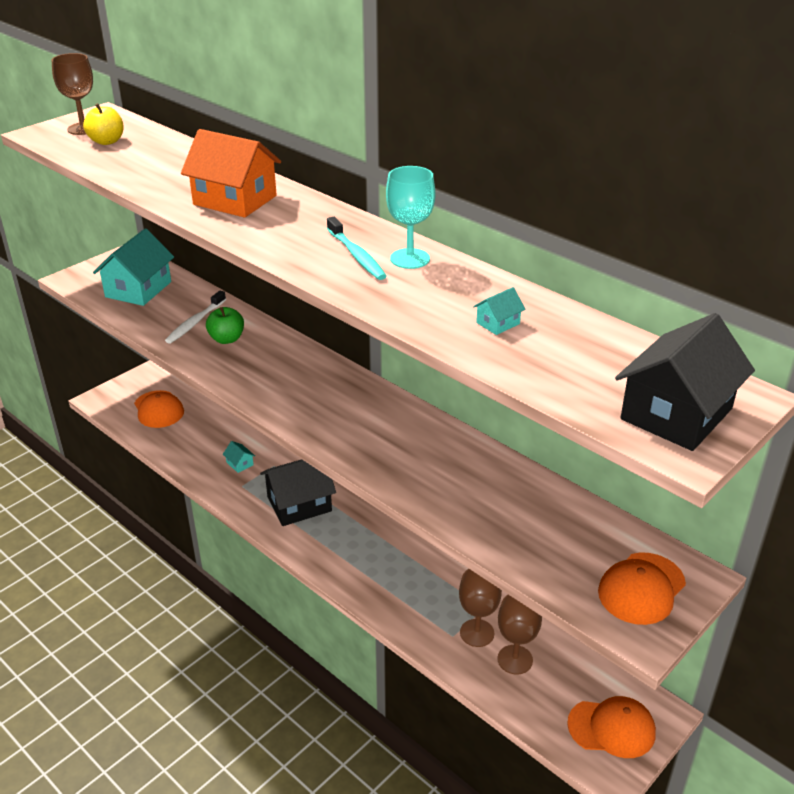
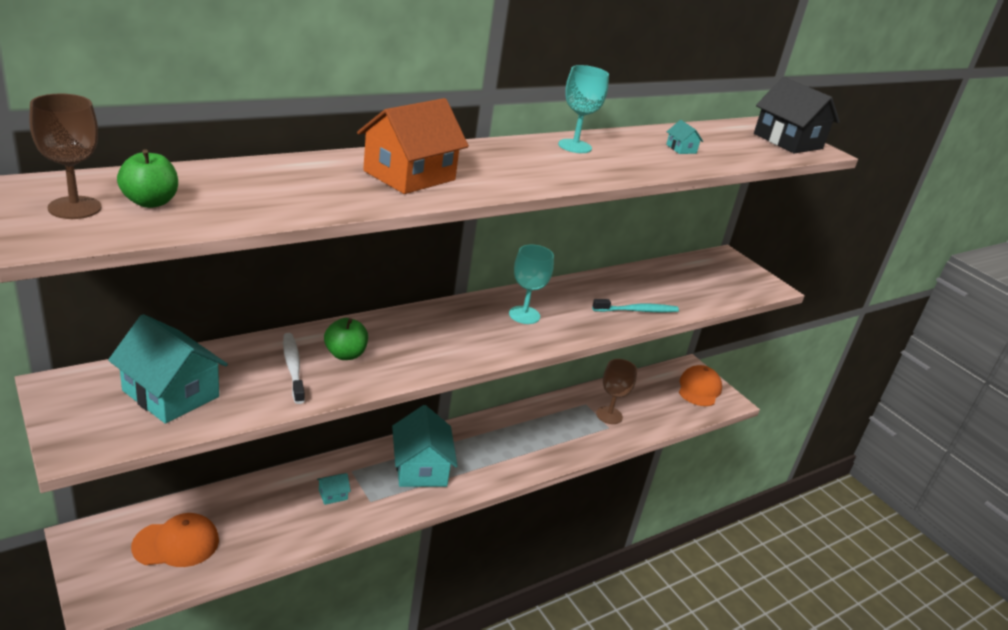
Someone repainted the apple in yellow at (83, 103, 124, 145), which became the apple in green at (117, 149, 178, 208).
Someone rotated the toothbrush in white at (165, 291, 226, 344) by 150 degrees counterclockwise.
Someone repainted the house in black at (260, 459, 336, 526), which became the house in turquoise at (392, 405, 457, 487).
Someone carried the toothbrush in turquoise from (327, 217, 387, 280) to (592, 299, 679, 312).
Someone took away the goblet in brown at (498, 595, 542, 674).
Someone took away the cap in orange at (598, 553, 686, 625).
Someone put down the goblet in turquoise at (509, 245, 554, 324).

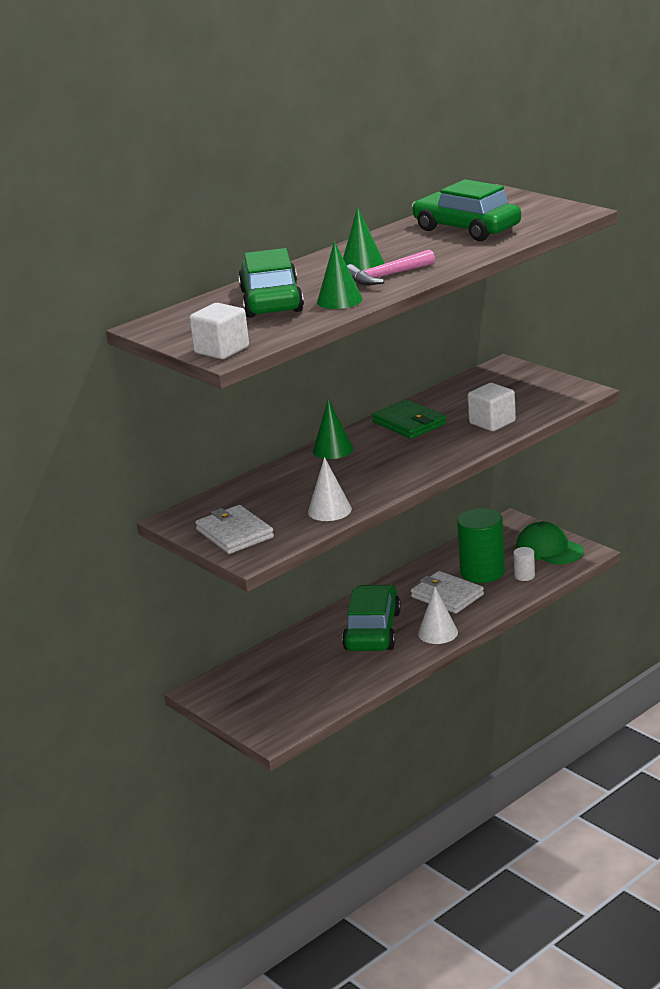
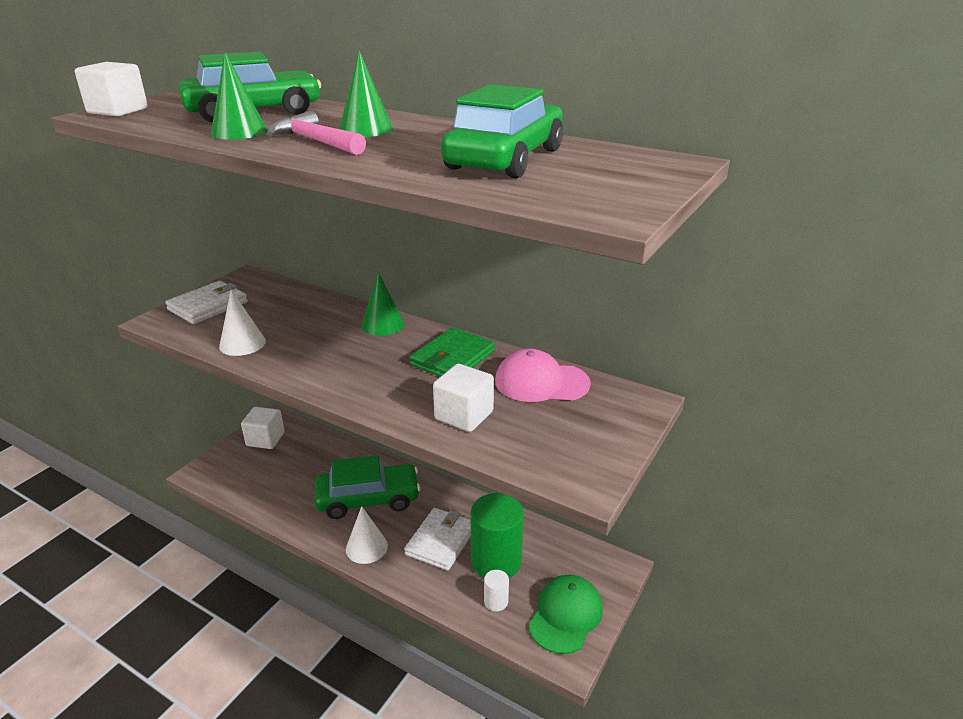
Someone put down the cube in white at (241, 407, 284, 449).
Someone put down the cap in pink at (495, 349, 591, 402).

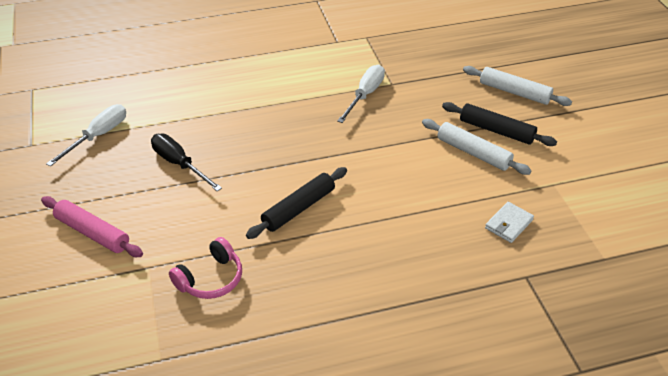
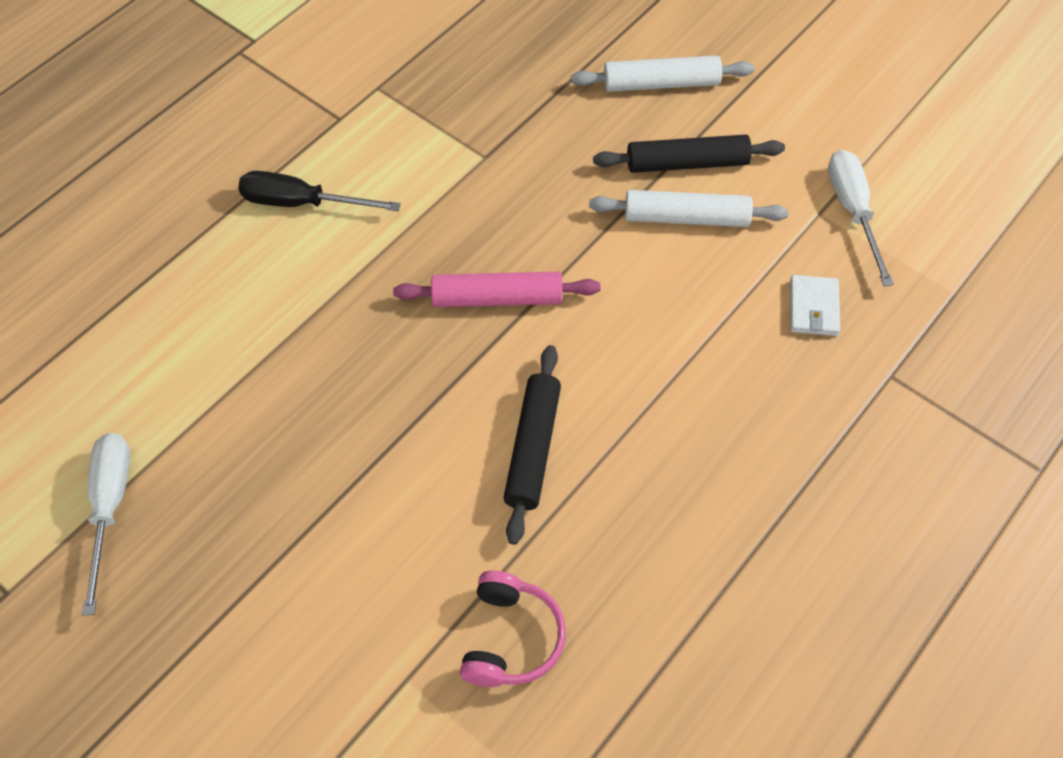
Someone carried the rolling pin in pink from (41, 196, 143, 257) to (393, 272, 601, 307).
Someone carried the screwdriver in black from (151, 134, 222, 191) to (238, 171, 401, 211).
Someone carried the screwdriver in white from (337, 65, 385, 123) to (828, 150, 894, 286).

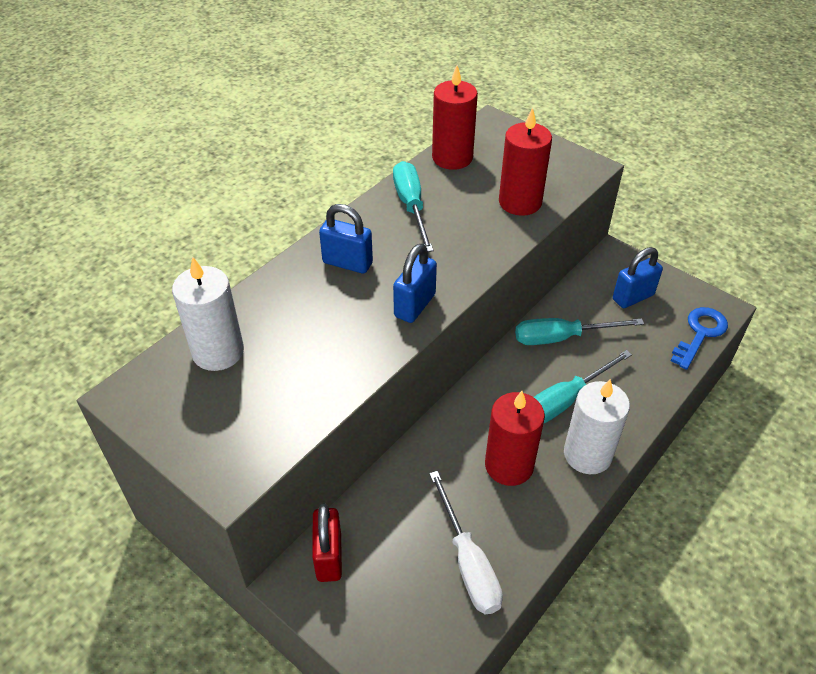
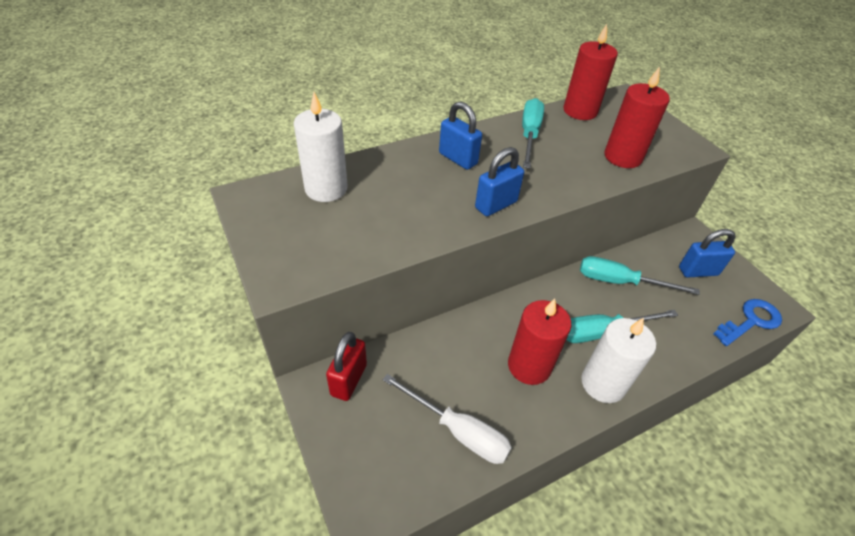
Someone rotated the screwdriver in white at (429, 471, 503, 614) by 60 degrees counterclockwise.

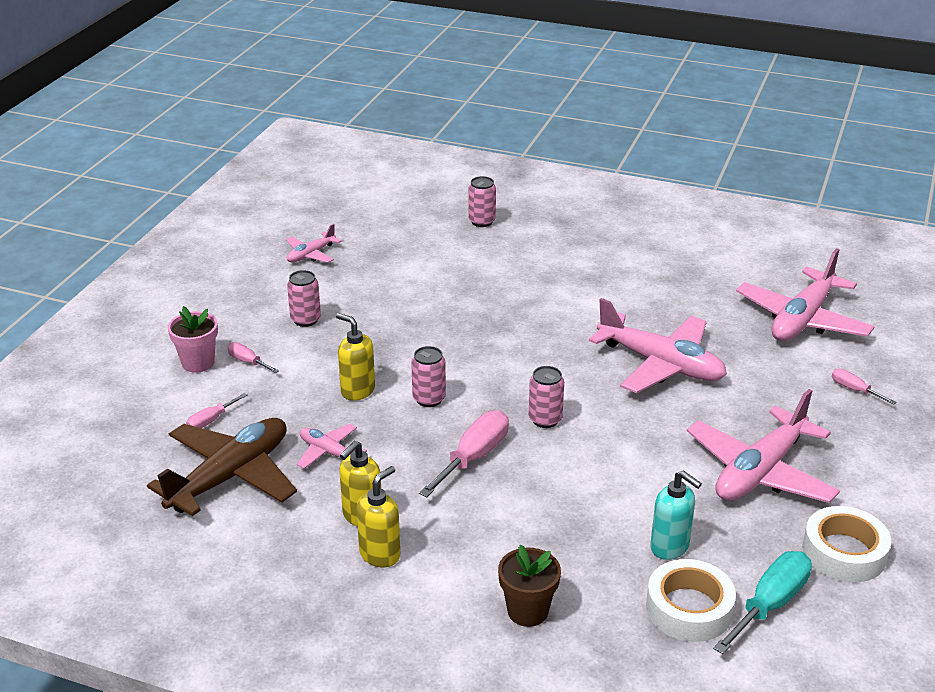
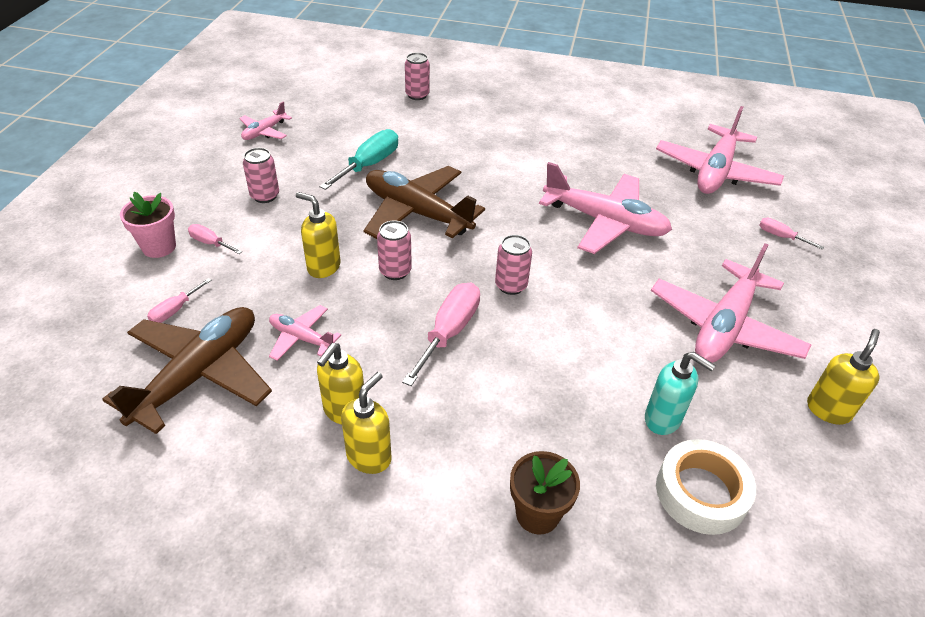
Someone carried the screwdriver in turquoise from (713, 551, 812, 654) to (319, 129, 398, 190).
Someone swapped the tape in white at (802, 506, 891, 583) for the soap dispenser in yellow at (807, 329, 880, 425).
Someone put down the plane in brown at (363, 166, 485, 239).

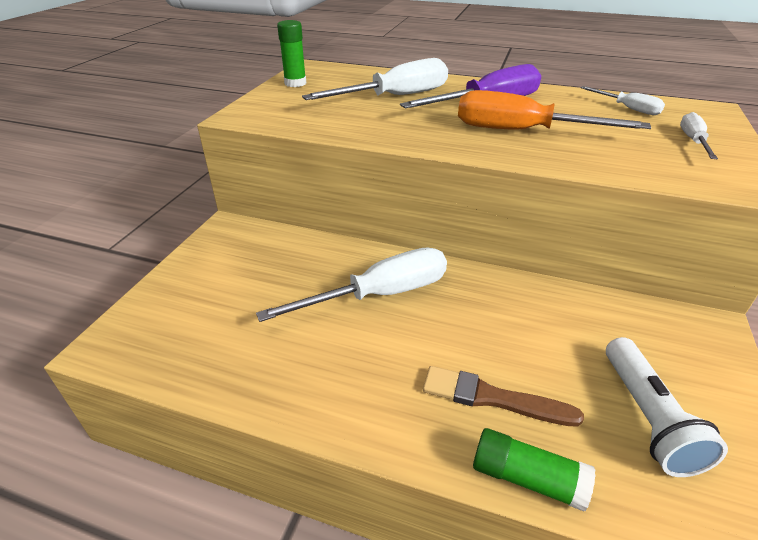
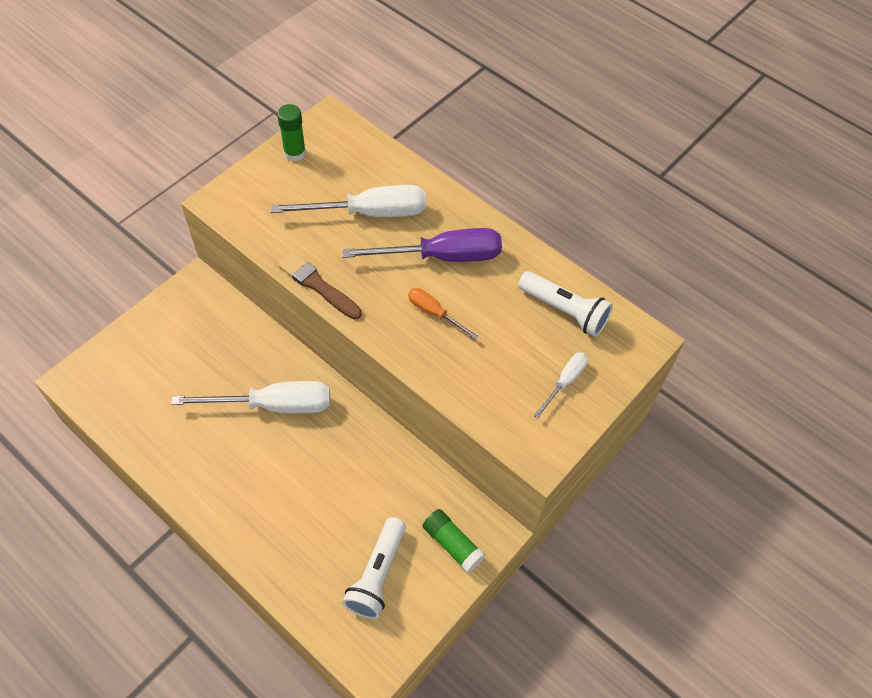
Someone carried the brush in brown from (423, 366, 584, 427) to (278, 252, 362, 320).
Someone scaled the screwdriver in orange at (458, 90, 651, 130) by 0.52.
Someone carried the glue stick in green from (473, 428, 596, 511) to (422, 509, 485, 573).
Someone swapped the screwdriver in white at (580, 86, 665, 115) for the flashlight in white at (518, 271, 613, 337).

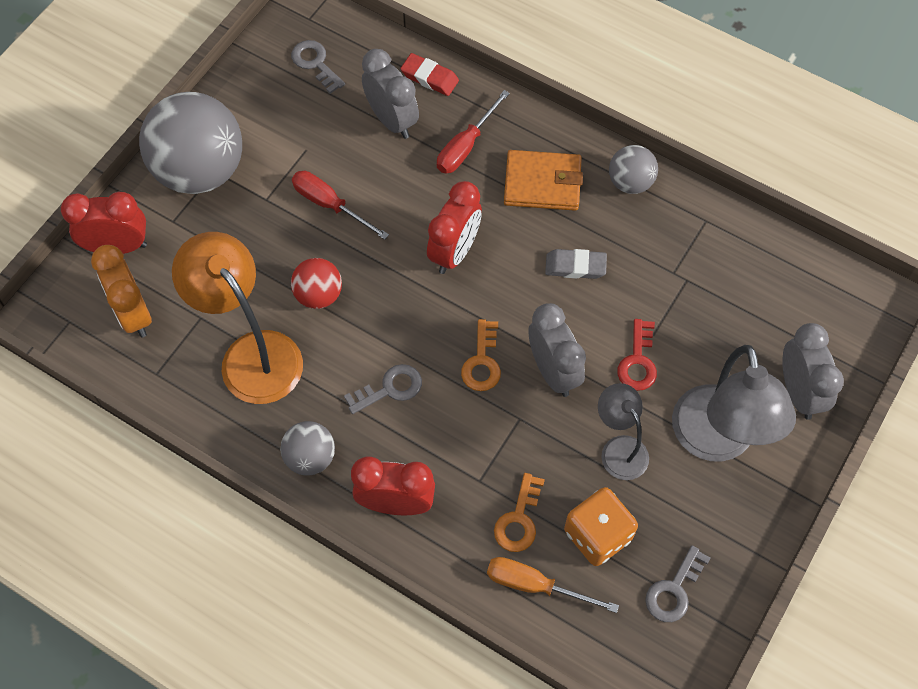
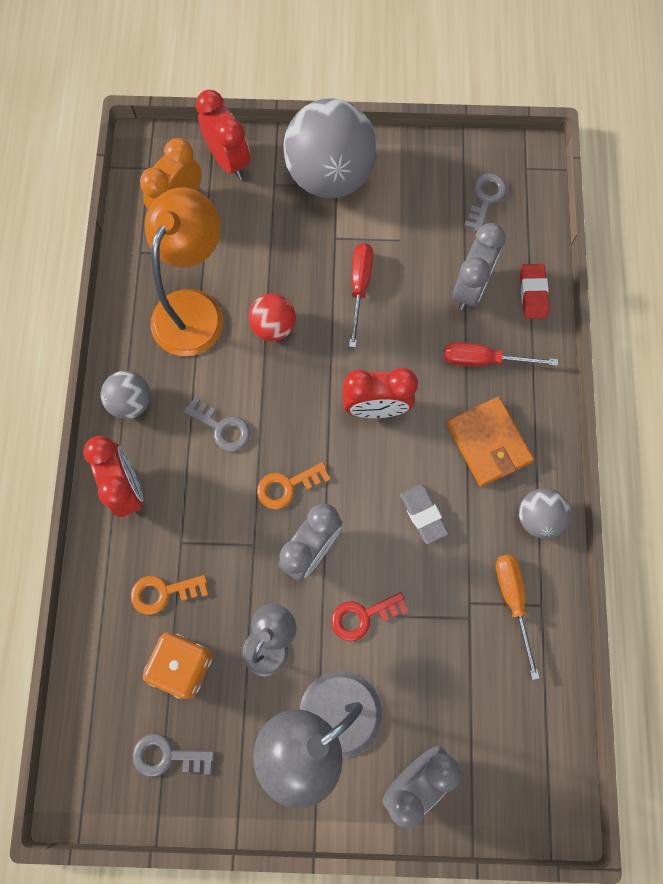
Someone carried the screwdriver in orange from (487, 557, 619, 613) to (496, 554, 540, 680).

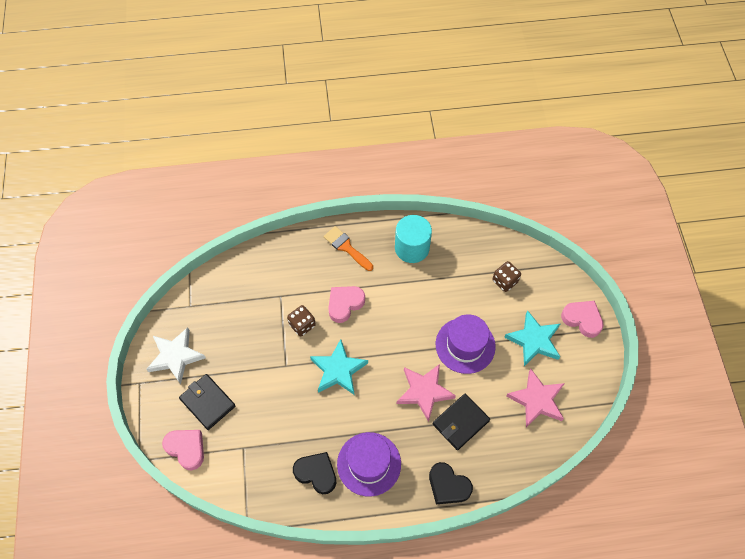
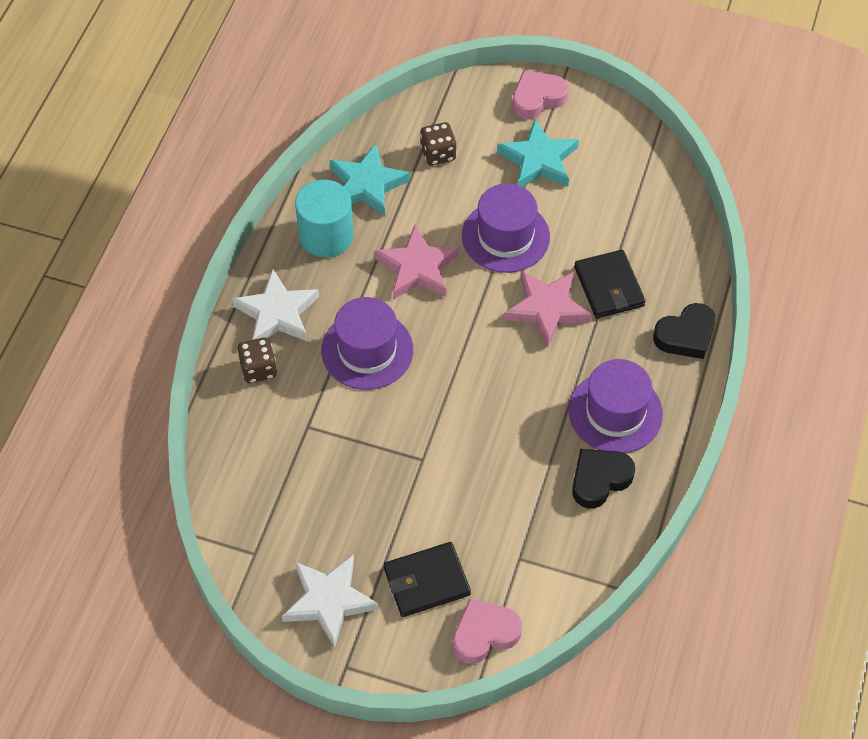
Someone carried the dice in brown from (287, 305, 316, 337) to (237, 337, 277, 383).
Someone carried the star in turquoise from (310, 339, 368, 395) to (329, 144, 411, 216).
Someone swapped the brush in orange at (324, 226, 373, 271) for the star in white at (232, 269, 319, 342).
Someone swapped the heart in pink at (328, 286, 365, 323) for the hat in purple at (321, 297, 413, 390).
Someone carried the star in pink from (506, 369, 565, 427) to (374, 224, 459, 299).

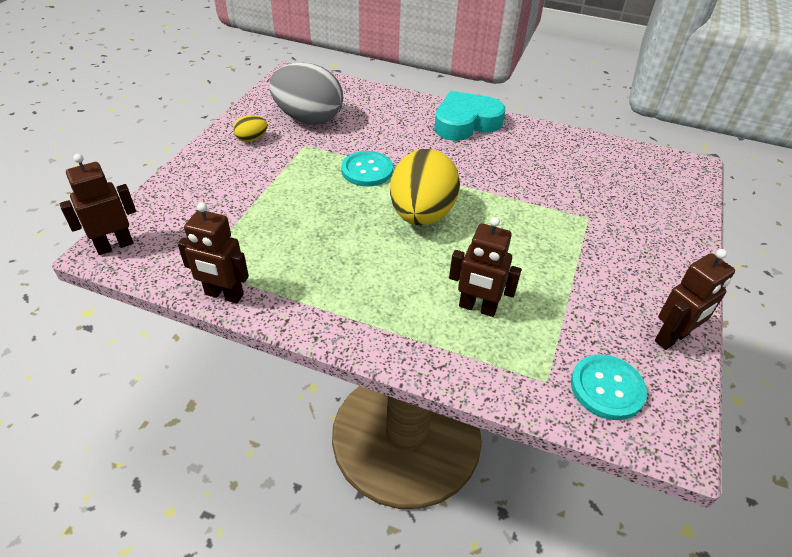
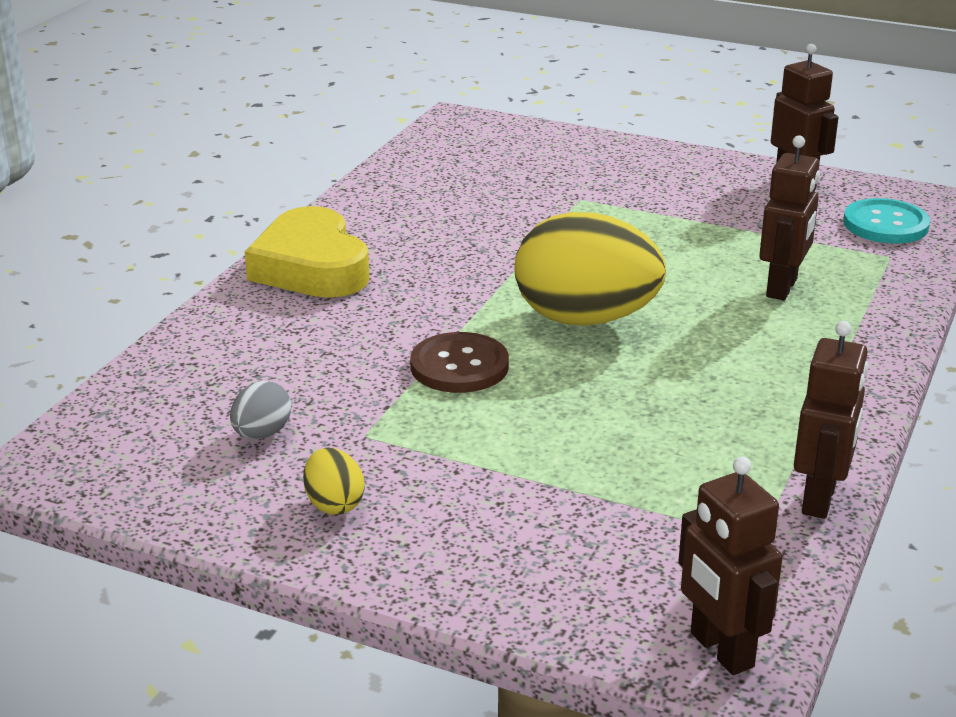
Someone scaled the egg in grey at (269, 63, 343, 125) by 0.43.
Someone repainted the button in turquoise at (341, 151, 393, 186), which became the button in brown at (410, 332, 509, 393).
Someone repainted the heart in turquoise at (434, 91, 505, 141), which became the heart in yellow at (245, 206, 370, 298).

